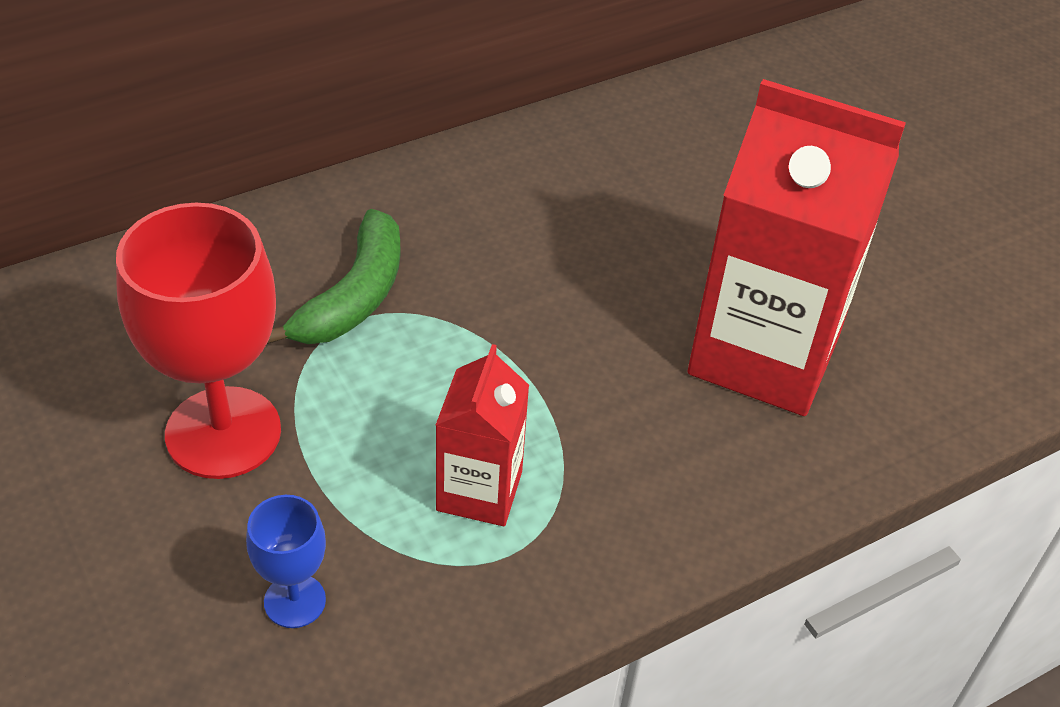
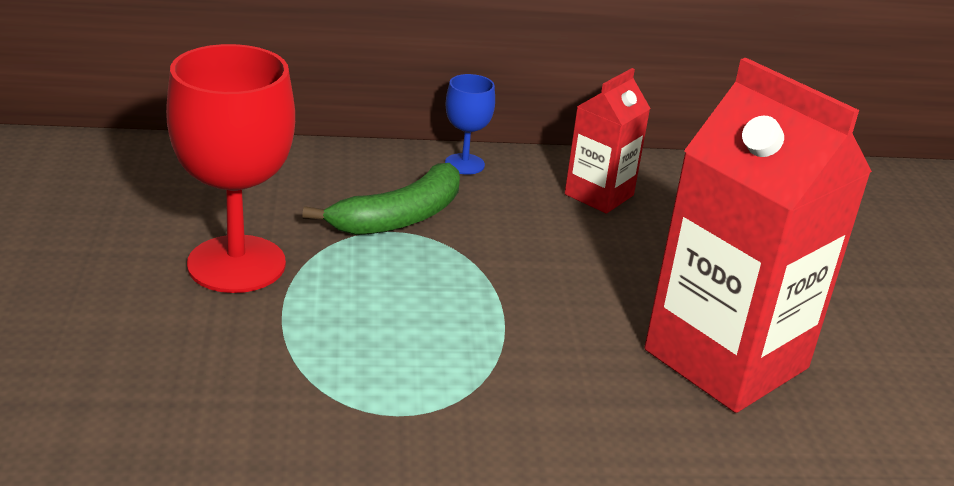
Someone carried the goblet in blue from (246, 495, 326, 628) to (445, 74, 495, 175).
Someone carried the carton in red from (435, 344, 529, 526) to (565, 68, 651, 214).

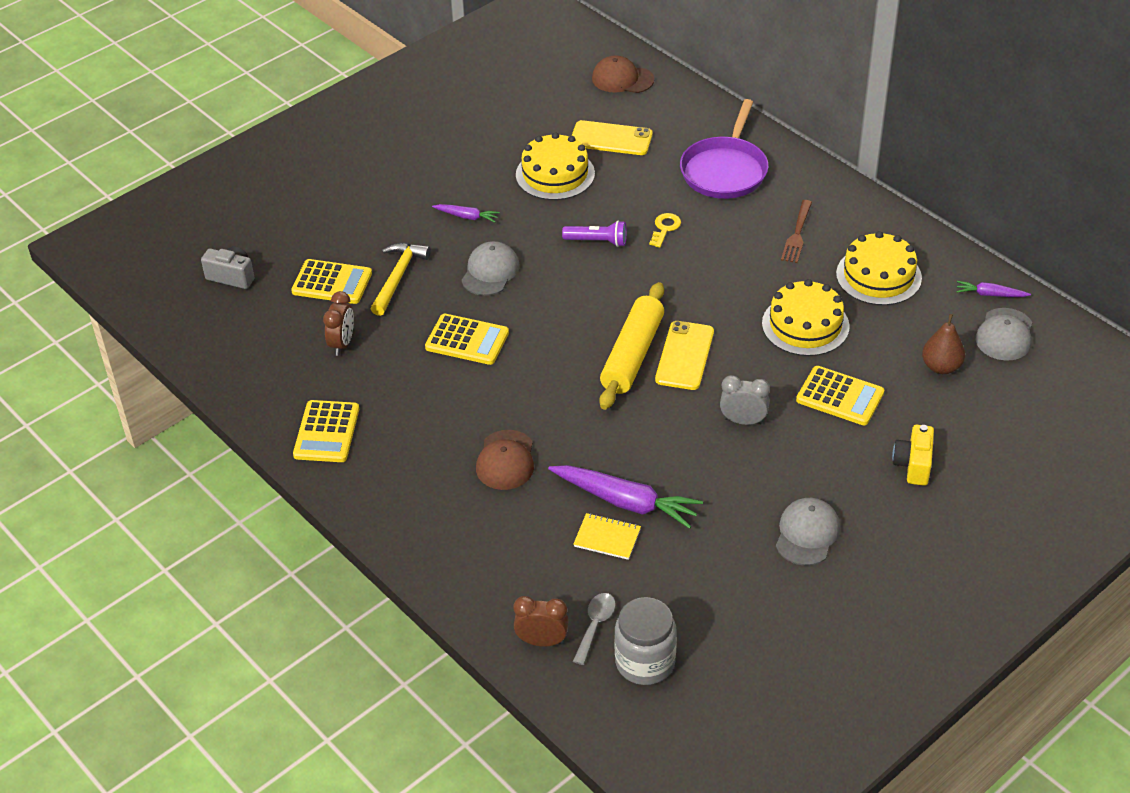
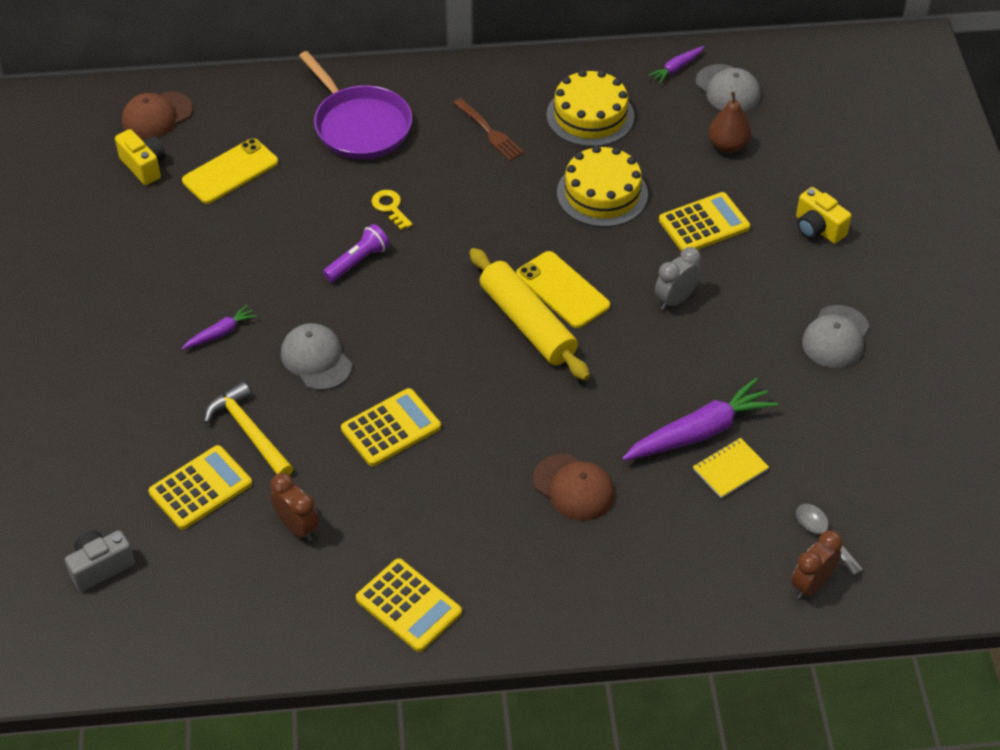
Someone took away the cake in yellow at (516, 132, 595, 200).
Someone took away the jar in grey at (615, 597, 677, 685).
Someone rotated the cap in grey at (776, 498, 840, 566) by 120 degrees counterclockwise.
Someone put down the camera in yellow at (115, 129, 166, 185).

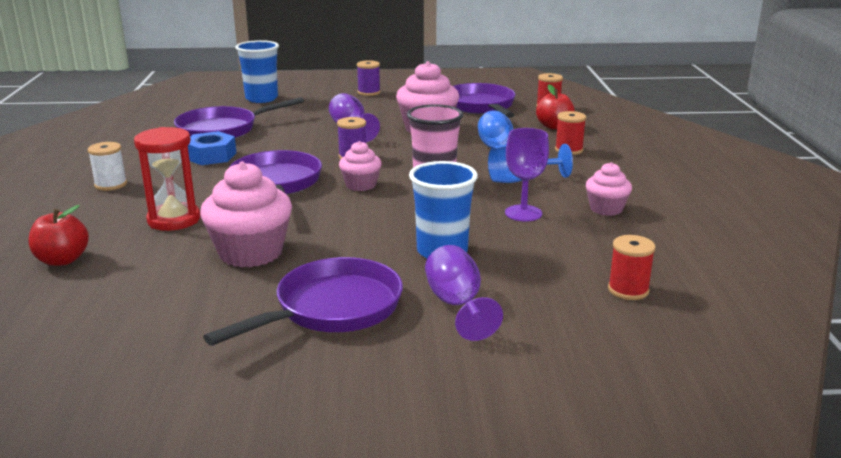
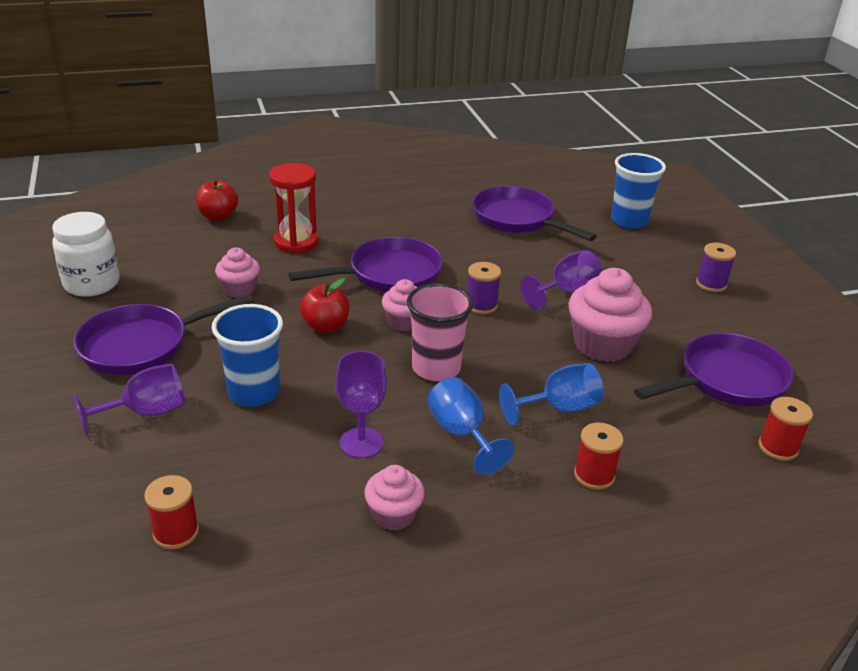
Someone took away the spool in white at (88, 142, 127, 191).
Someone took away the nut in blue at (188, 131, 236, 165).
Someone scaled the cupcake in pink at (200, 161, 292, 267) by 0.57.
Someone rotated the pan in purple at (203, 257, 403, 346) by 120 degrees clockwise.
Someone carried the apple in red from (536, 84, 575, 129) to (300, 278, 350, 333).
Someone put down the jar in white at (52, 212, 120, 297).

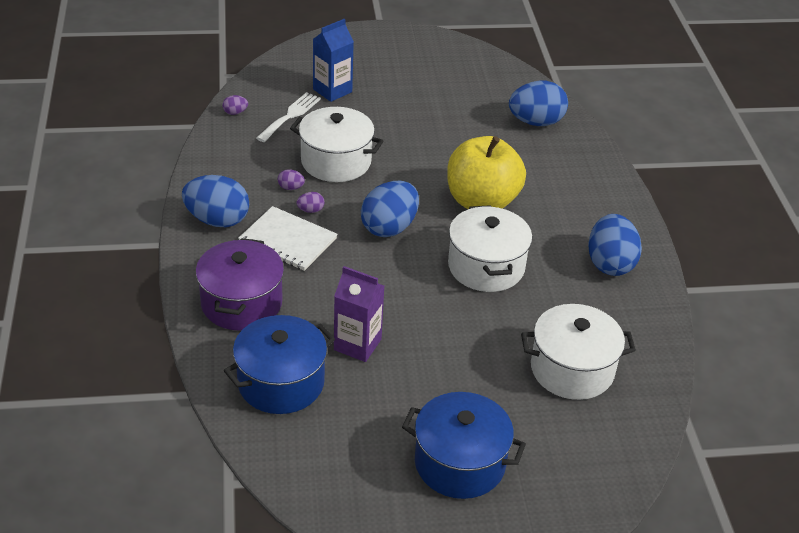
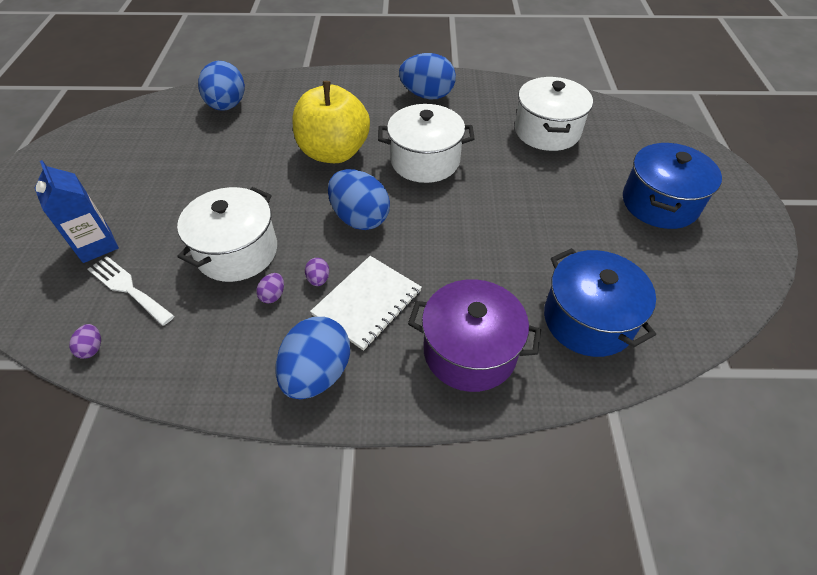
Someone took away the carton in purple at (334, 266, 384, 362).

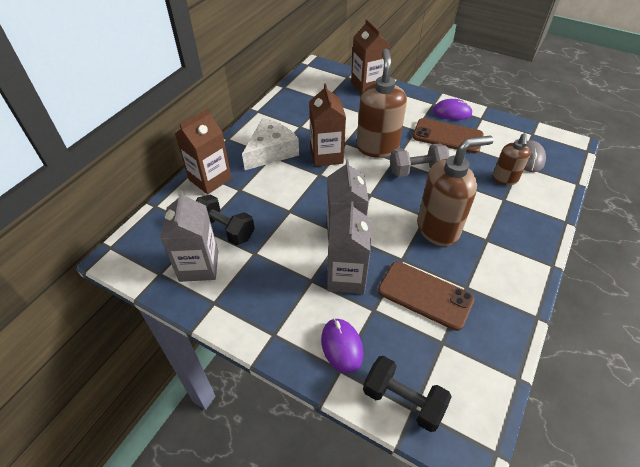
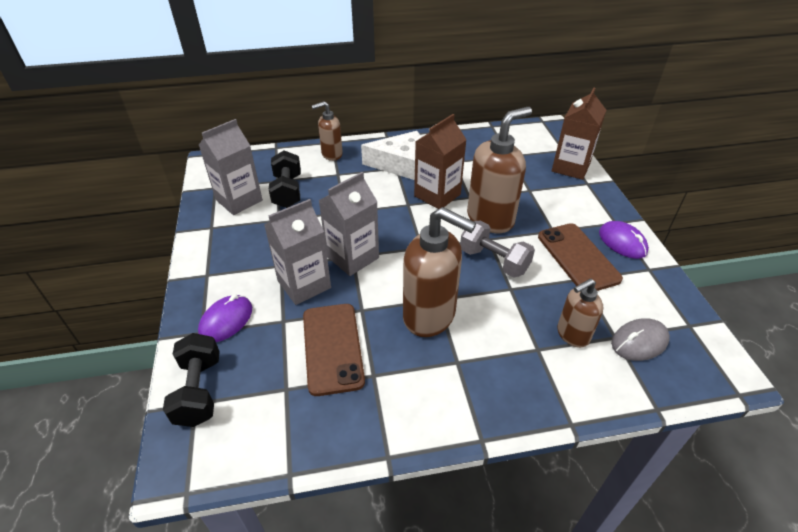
Someone swapped the carton in brown at (175, 109, 232, 194) for the soap dispenser in brown at (312, 101, 343, 161).

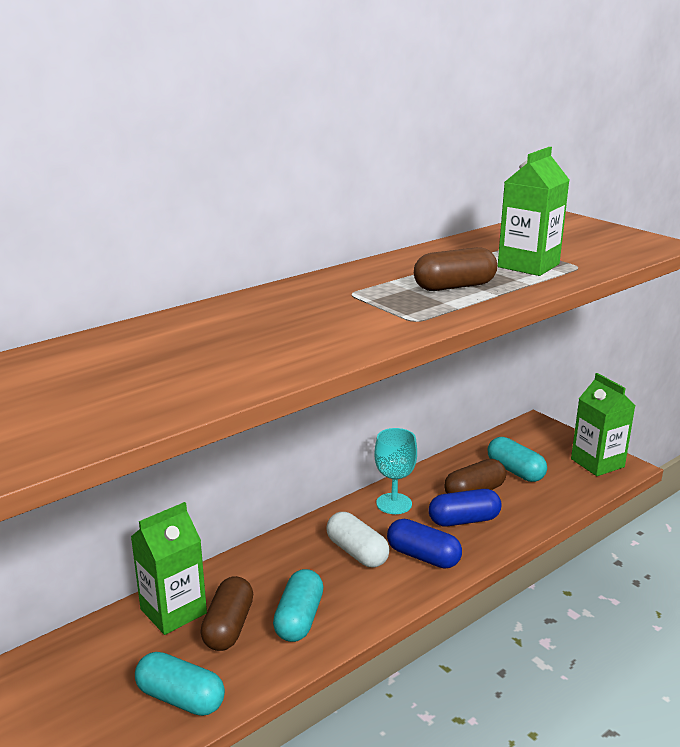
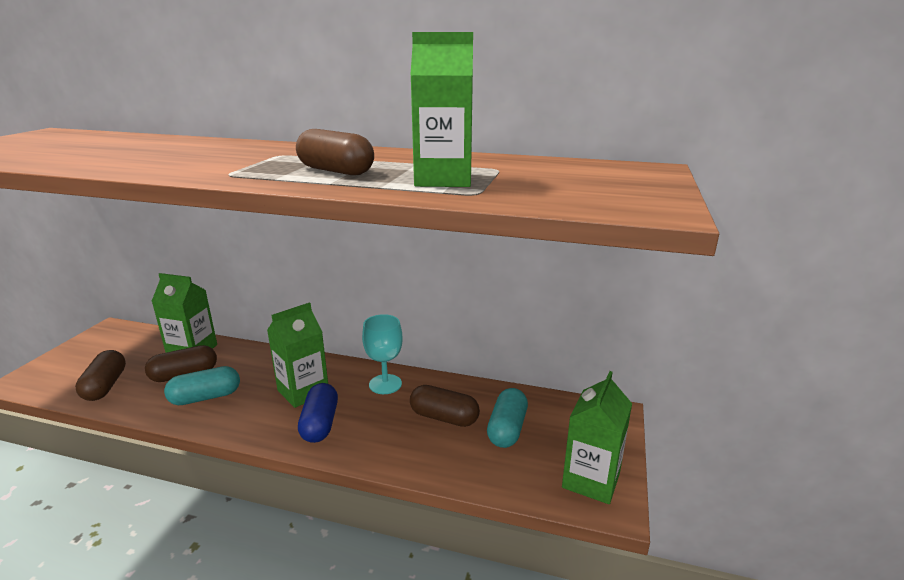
Someone repainted the capsule in turquoise at (135, 652, 225, 716), which became the capsule in brown at (75, 350, 126, 401).
Someone swapped the capsule in white at (326, 512, 389, 567) for the carton in green at (267, 302, 328, 408).
Someone took away the capsule in blue at (429, 489, 502, 527).

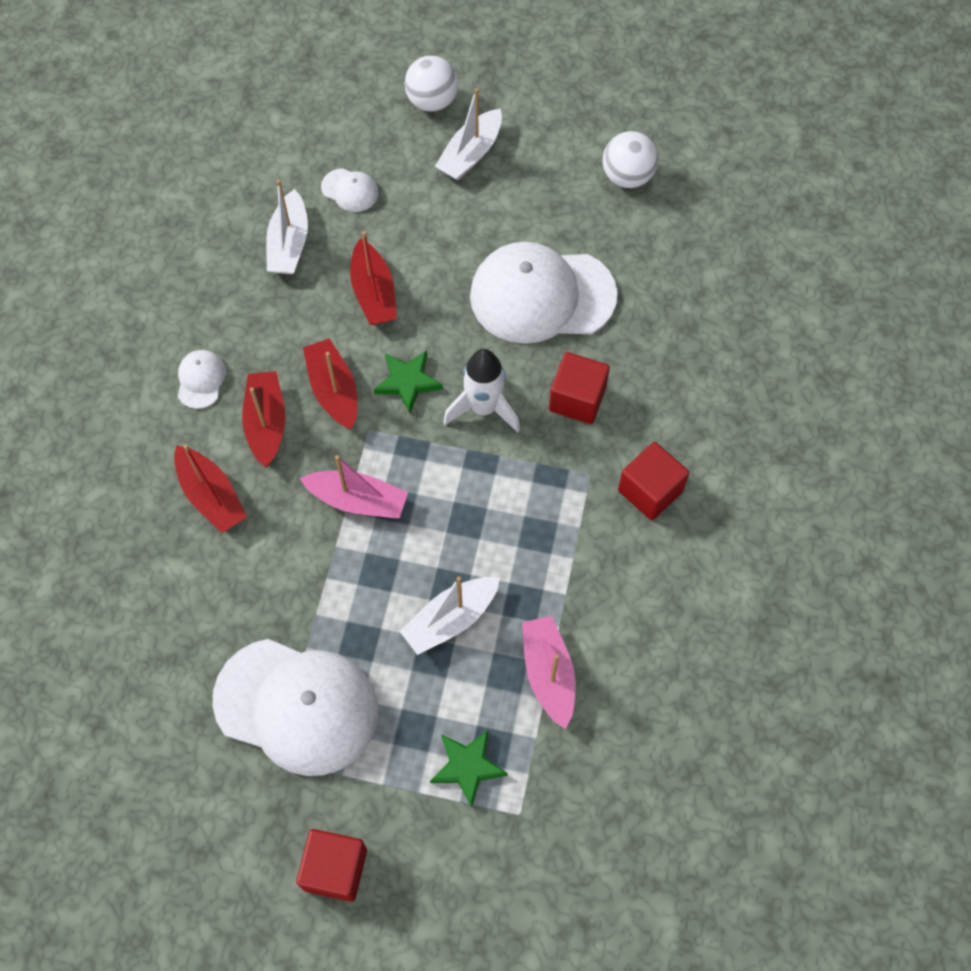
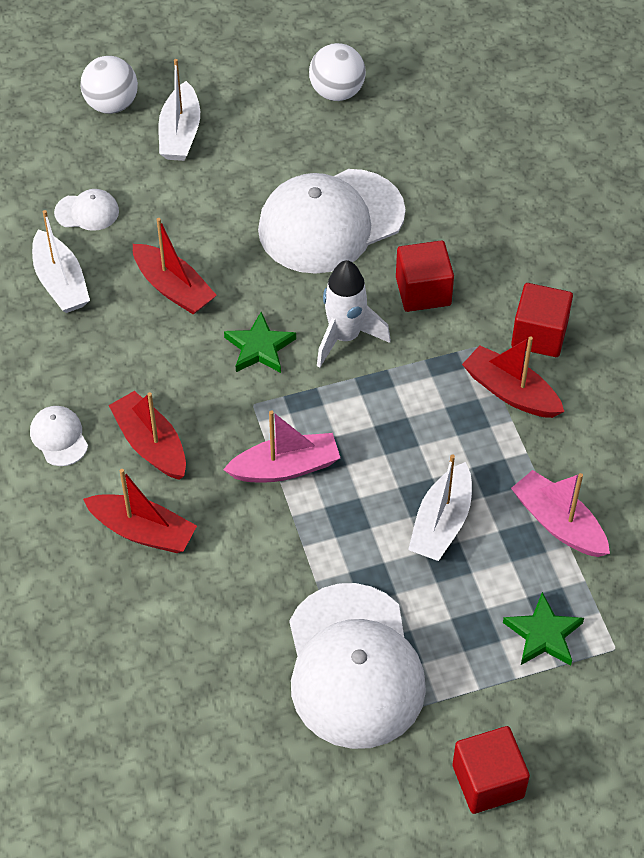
Someone rotated the cap in white at (212, 639, 378, 776) by 90 degrees clockwise.
Someone carried the boat in red from (303, 338, 357, 429) to (462, 336, 564, 418).

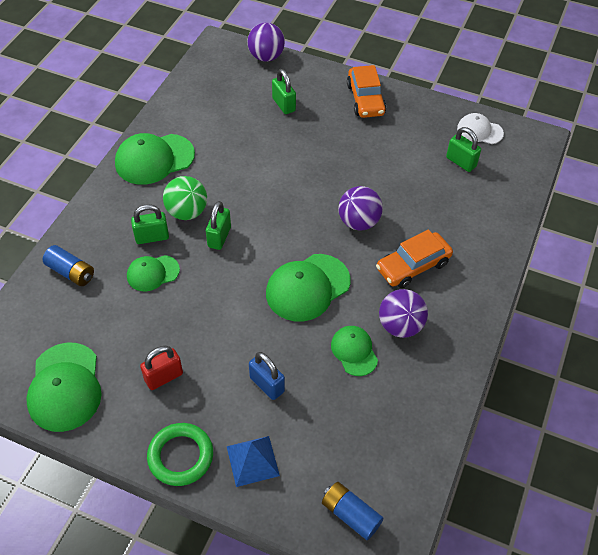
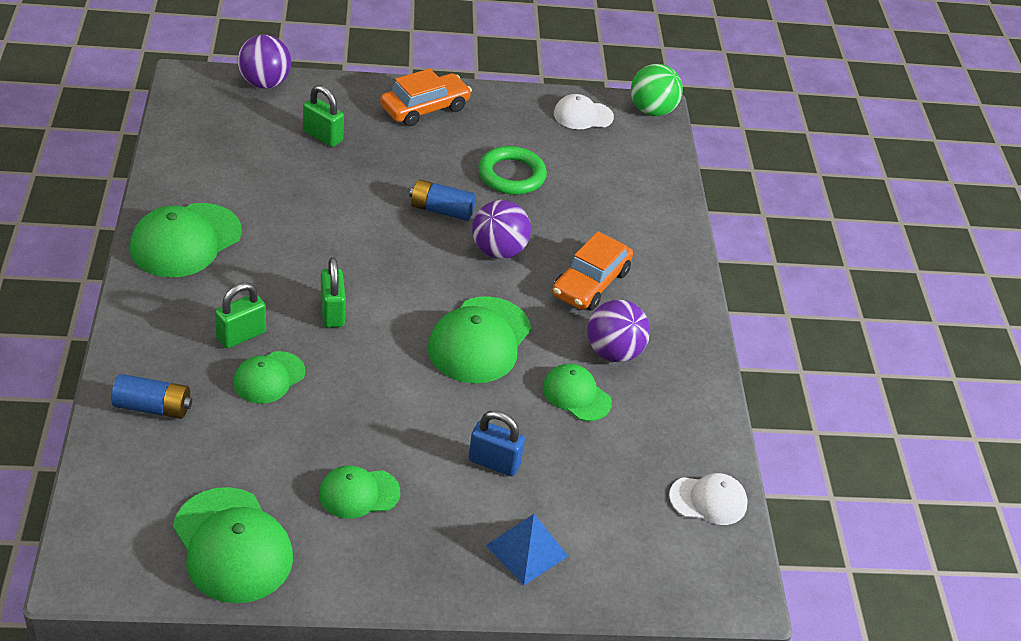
Someone swapped the padlock in red at (140, 346, 183, 390) for the cap in green at (319, 465, 400, 519).
Someone carried the ring in green from (147, 423, 213, 486) to (478, 146, 547, 195).
Someone carried the ball in green from (163, 176, 207, 220) to (631, 64, 683, 116).
Someone carried the battery in blue from (322, 482, 383, 540) to (410, 179, 476, 221).
Someone rotated the car in orange at (347, 65, 386, 118) by 90 degrees counterclockwise.
Someone took away the padlock in green at (446, 127, 481, 172).
Someone put down the cap in white at (669, 473, 748, 525).

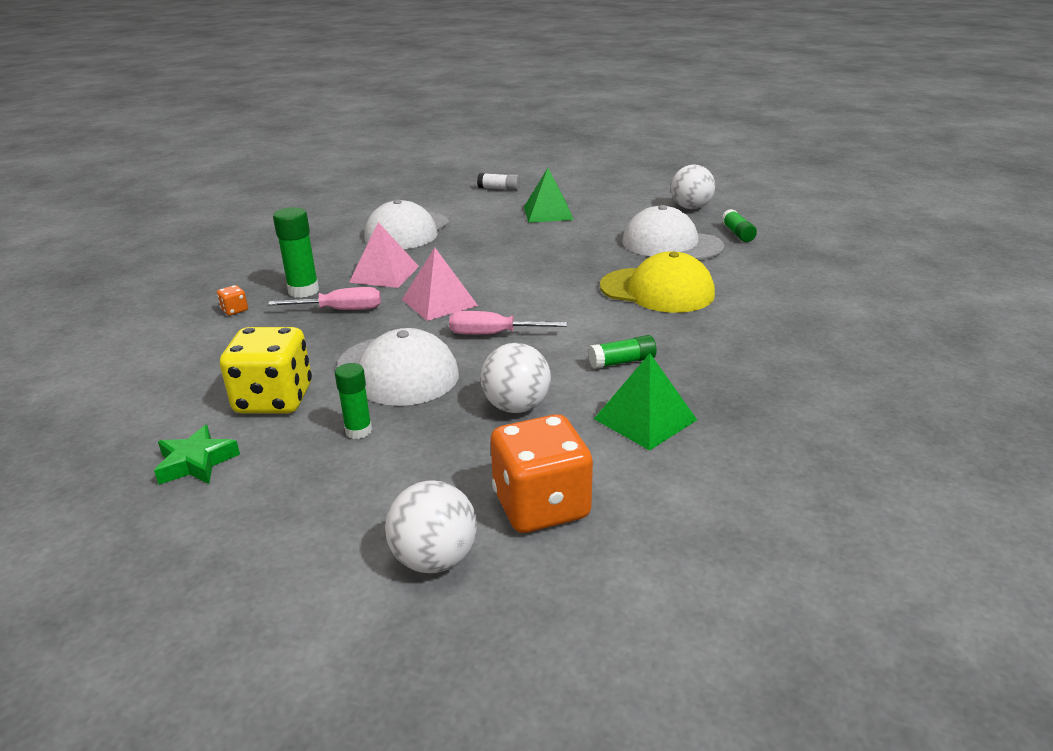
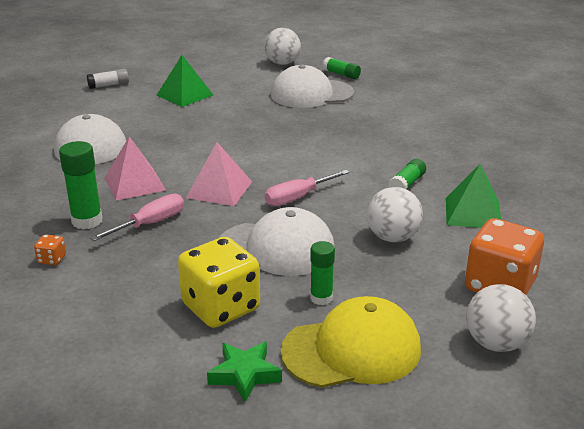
Someone carried the cap in yellow from (600, 252, 715, 313) to (281, 296, 421, 388).

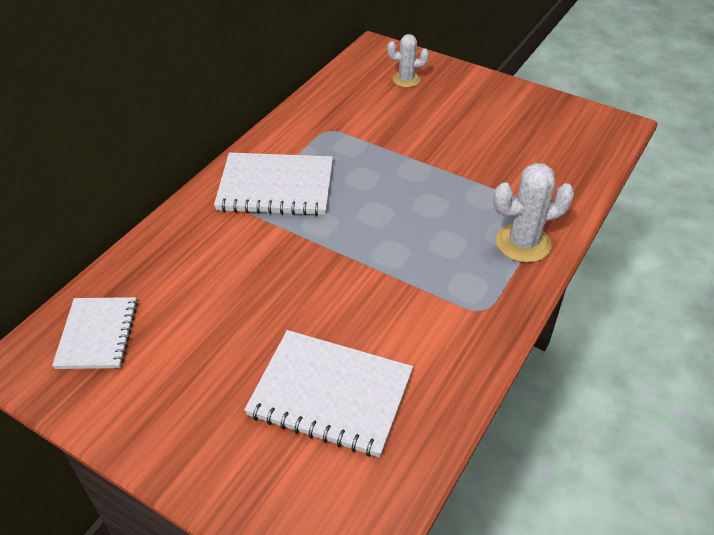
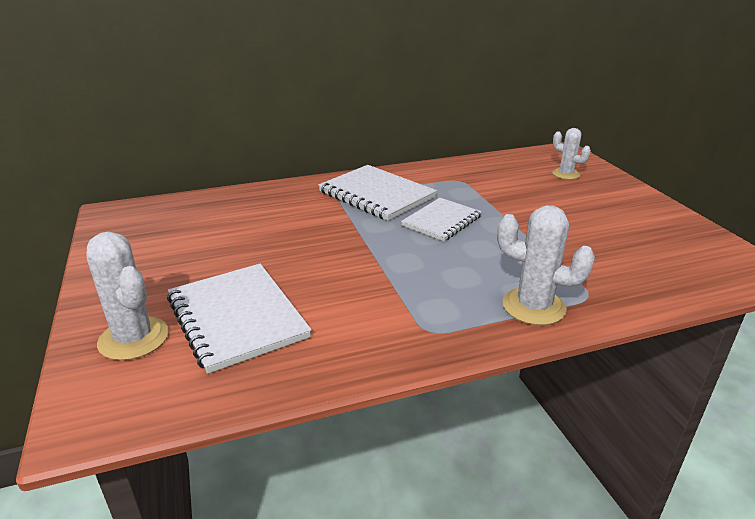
Someone carried the notebook in white from (52, 297, 138, 369) to (401, 198, 482, 241).
Someone put down the cactus in white at (86, 232, 169, 360).

